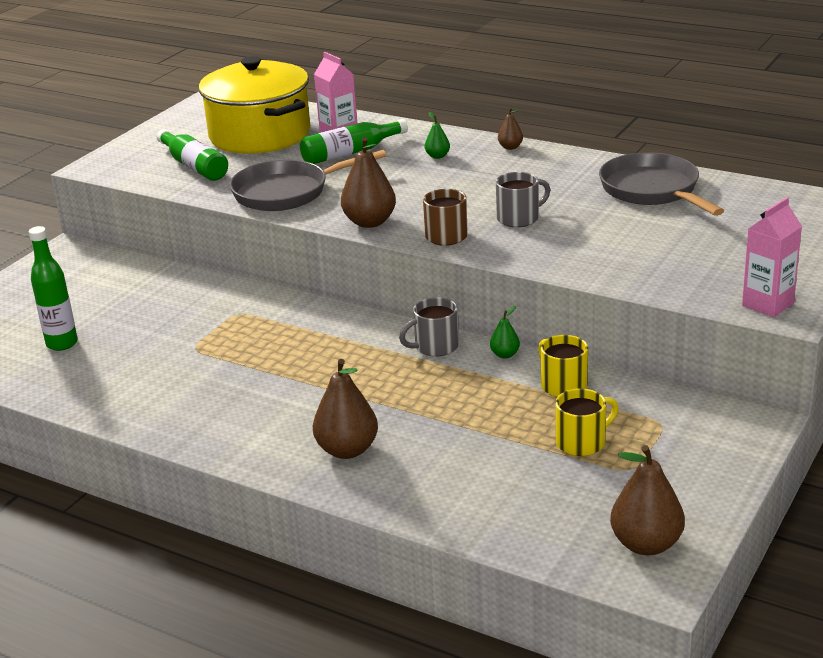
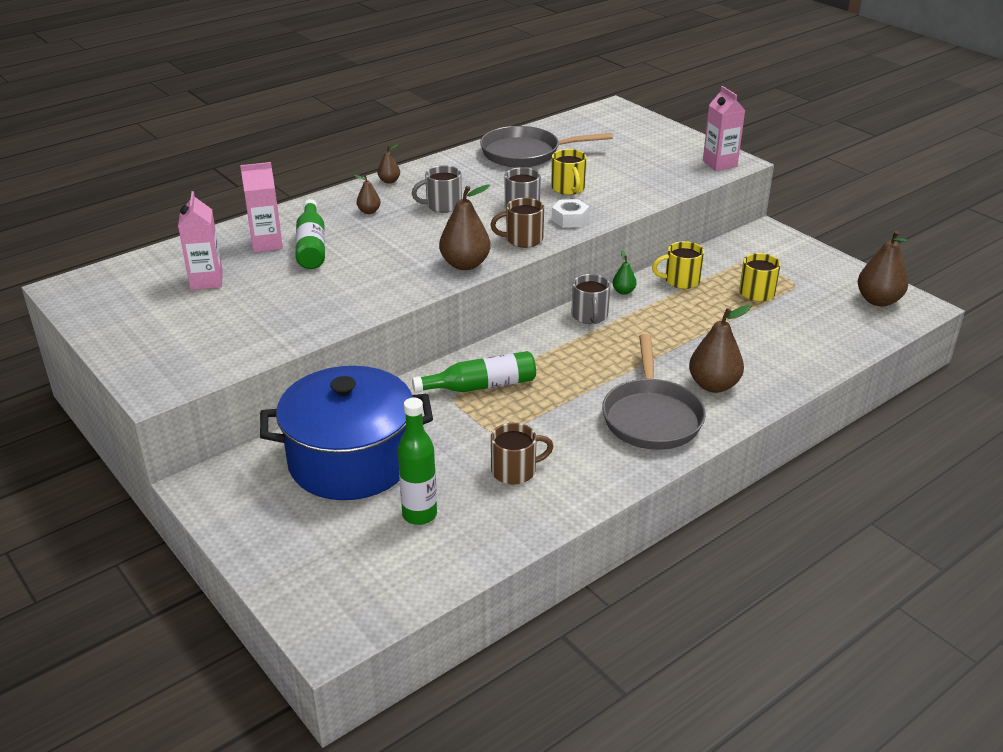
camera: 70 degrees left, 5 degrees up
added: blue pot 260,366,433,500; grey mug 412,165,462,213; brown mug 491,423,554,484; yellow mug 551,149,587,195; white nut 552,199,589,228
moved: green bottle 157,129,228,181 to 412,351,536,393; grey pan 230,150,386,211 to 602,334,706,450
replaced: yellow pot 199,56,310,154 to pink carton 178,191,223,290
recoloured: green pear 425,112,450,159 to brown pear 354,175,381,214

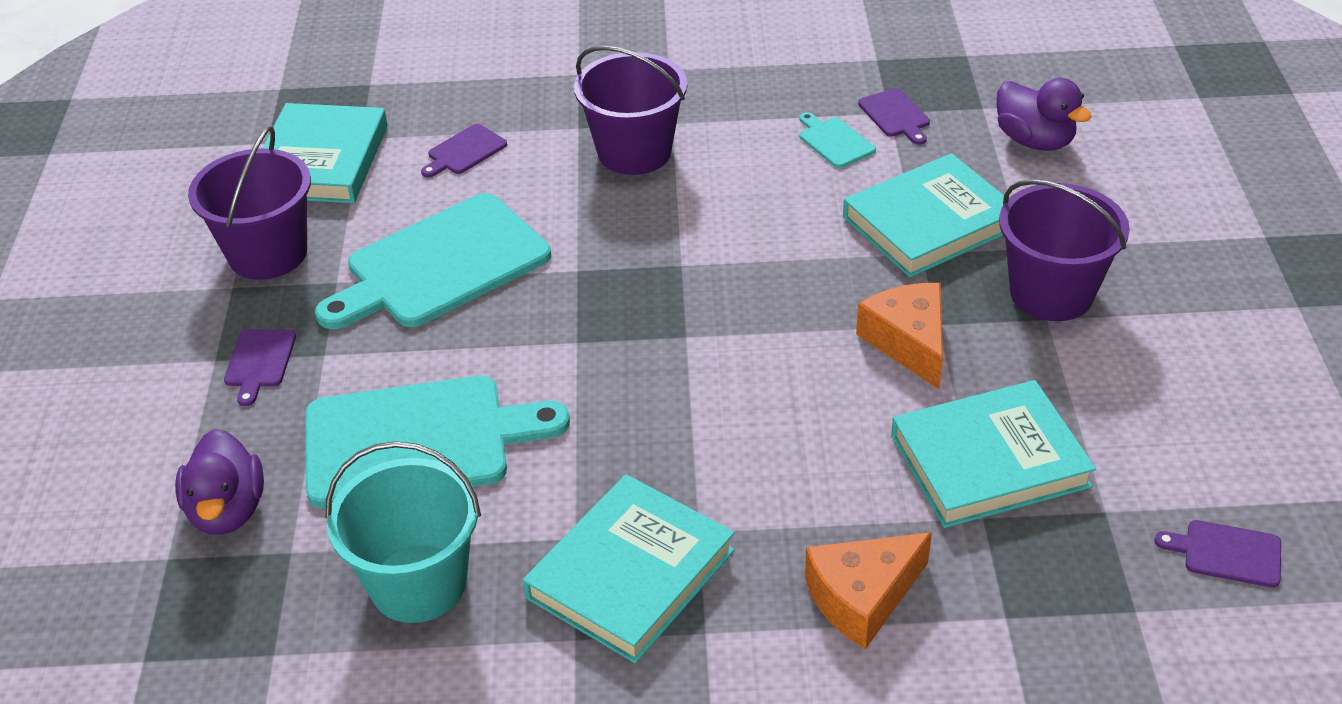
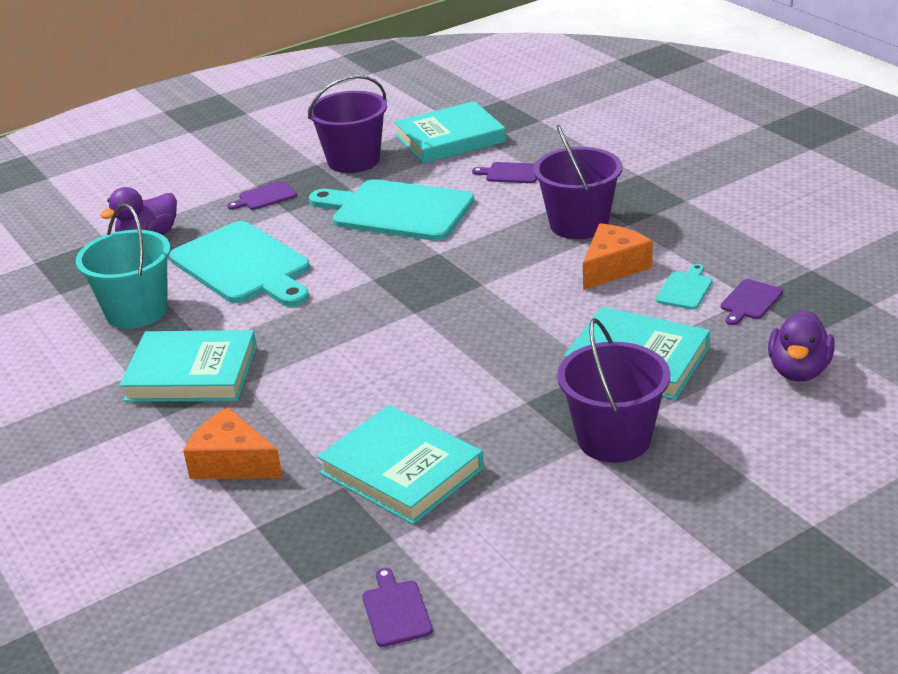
camera: 60 degrees right, 10 degrees down
moved: orange cheese 856,283,943,389 to 583,223,653,290

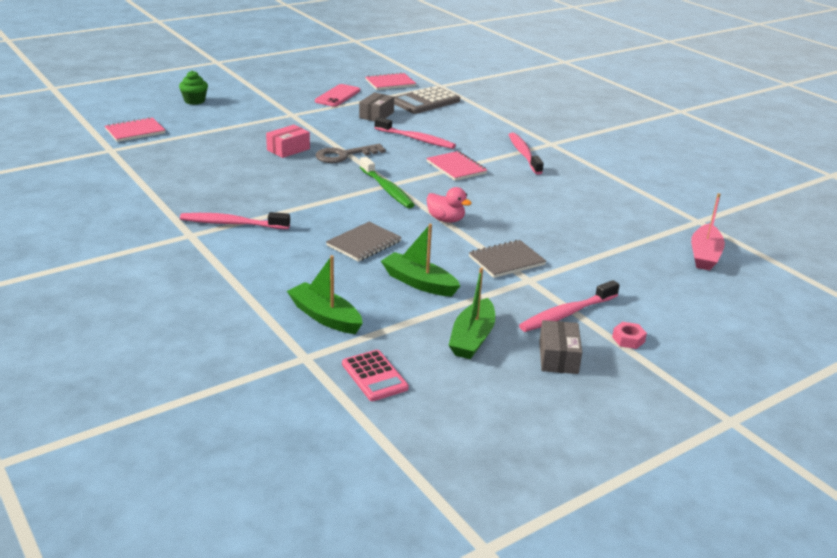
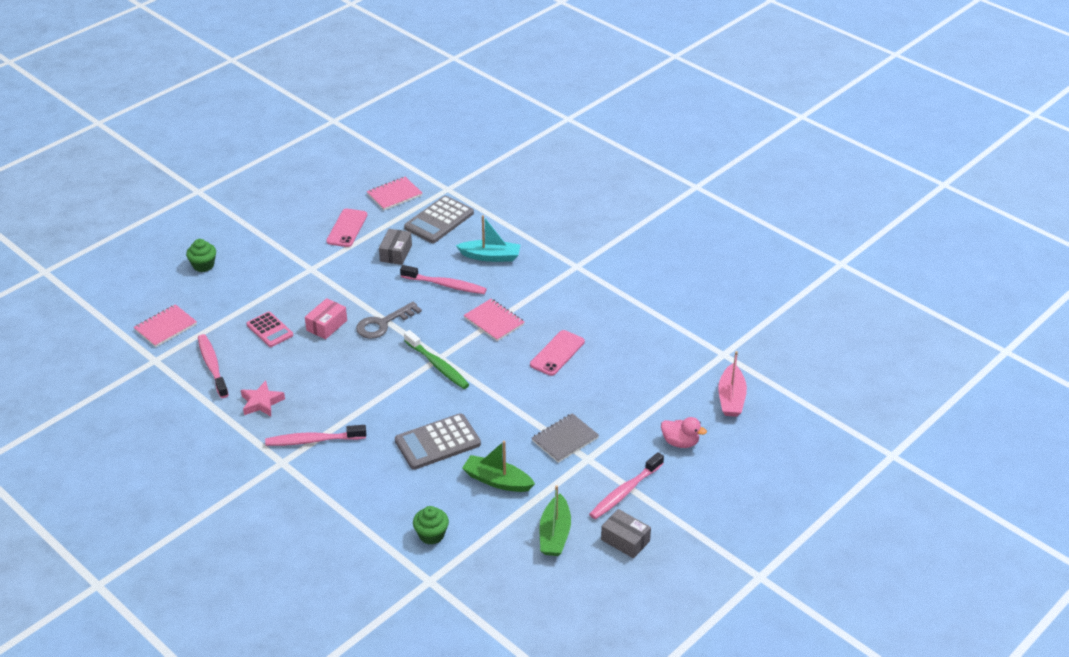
camera: 10 degrees left, 10 degrees up
removed: pink nut 612,322,647,349
added: pink star 241,381,285,416; turquoise boat 456,215,520,262; pink phone 530,330,585,376
moved: pink calculator 342,350,409,401 to 247,312,293,347; pink duck 427,187,472,223 to 661,417,707,448; pink toothbrush 509,133,544,175 to 198,334,229,398
replaced: green boat 287,255,363,334 to green cupcake 413,506,449,544; grey notebook 326,222,402,262 to grey calculator 395,413,481,470
turned: grey box 539,320,582,374 = 601,509,651,559 45 degrees counterclockwise

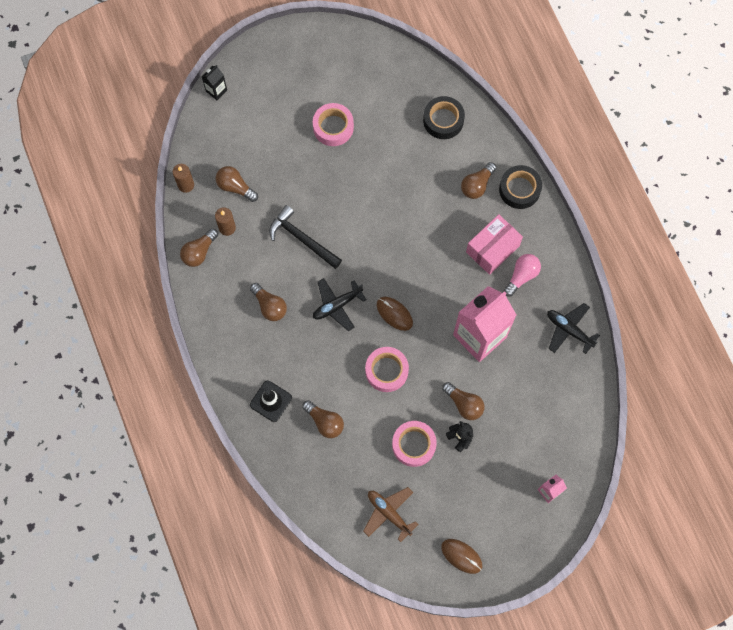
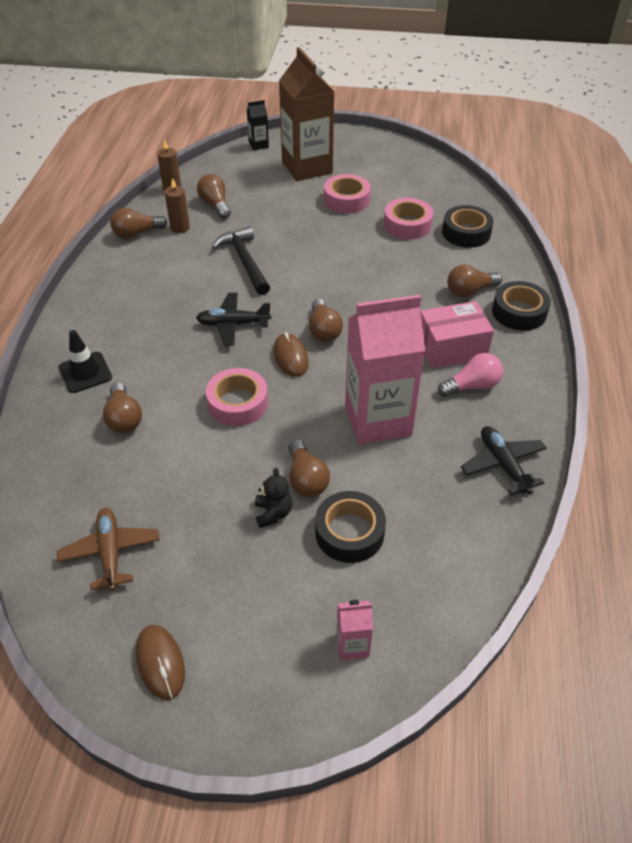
camera: 30 degrees right, 25 degrees down
added: brown carton 279,47,334,181; black tape 315,491,386,563
moved: brown light bulb 250,283,287,321 to 309,299,343,342; pink tape 392,421,437,467 to 384,198,433,240

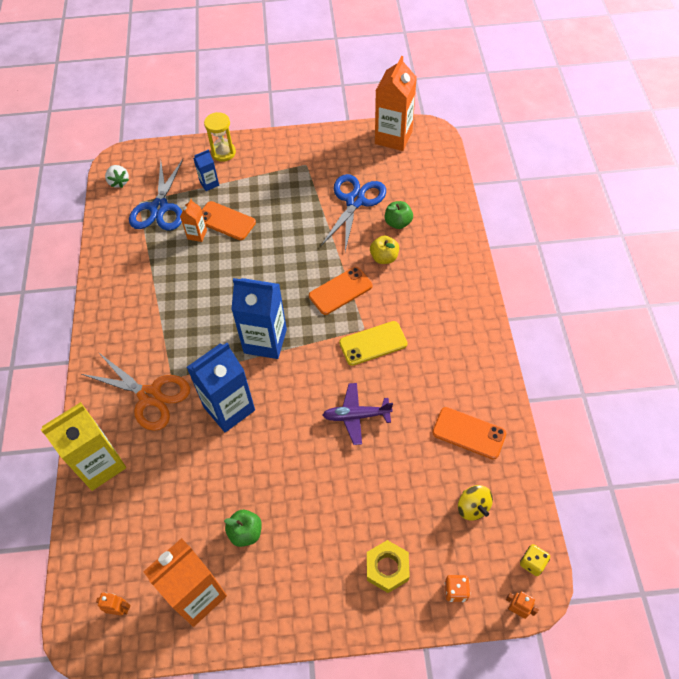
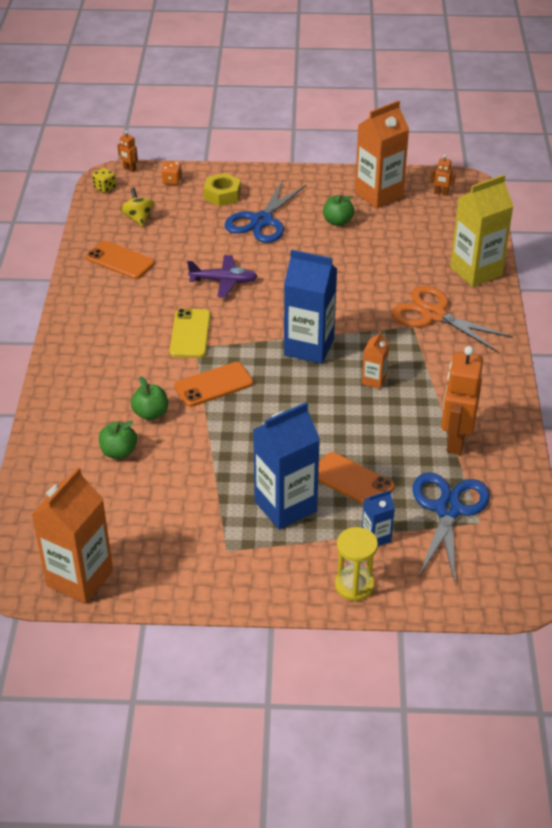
camera: 175 degrees left, 15 degrees down
removed: white strawberry 105,165,129,188
added: orange robot 441,346,483,455
moved: orange carton 180,199,207,242 to 362,331,389,389; blue carton 187,343,255,432 to 253,402,320,530; blue scissors 321,174,386,251 to 225,180,307,243
recoloured: yellow apple 370,236,399,264 to green apple 131,376,168,420
turned: yellow phone 339,321,408,366 = 170,308,211,358 75 degrees counterclockwise

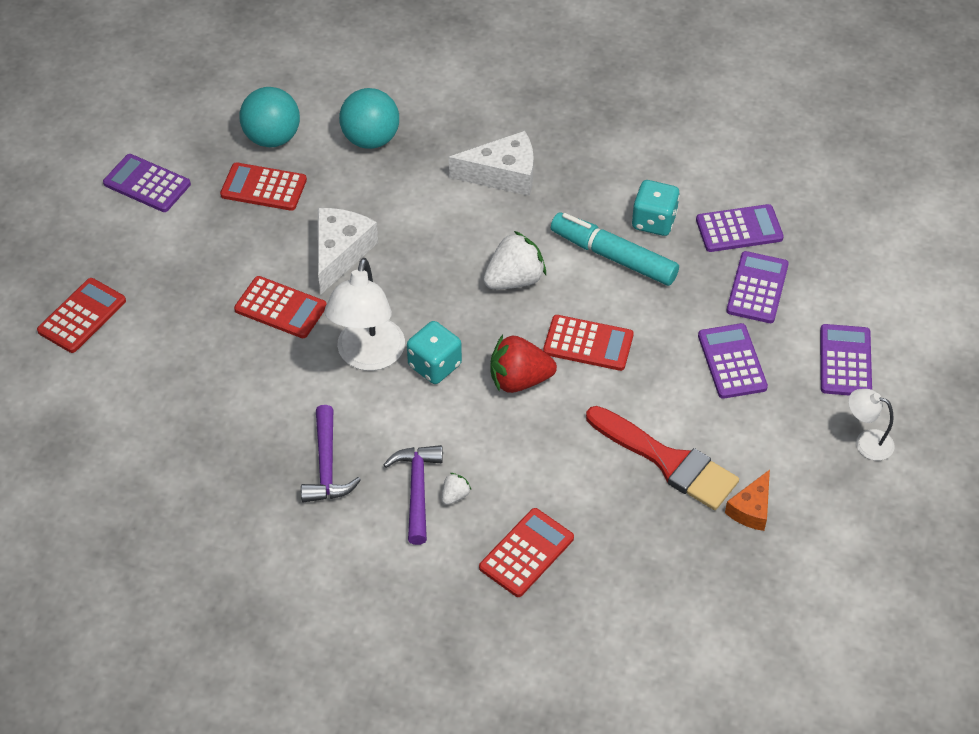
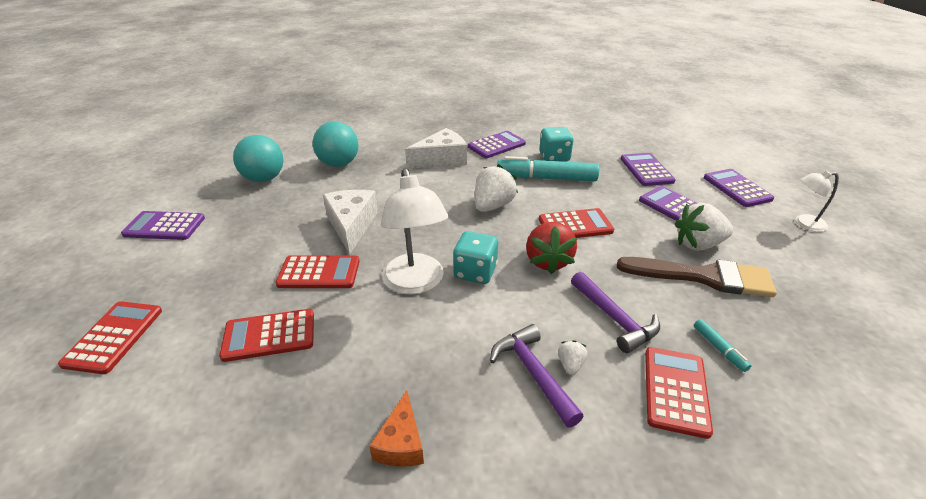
camera: 25 degrees left, 15 degrees down
added: white strawberry 675,203,733,251; turquoise marker 694,319,751,372
moved: red calculator 220,162,307,211 to 219,309,314,362; purple hammer 301,405,361,503 to 571,272,660,353; purple calculator 696,204,784,252 to 468,131,526,158; orange cheese 725,470,770,531 to 369,390,424,467
recoloured: red brush 586,406,739,510 to brown brush 617,257,777,297
turned: red strawberry 490,335,557,393 = 526,222,577,274 60 degrees counterclockwise

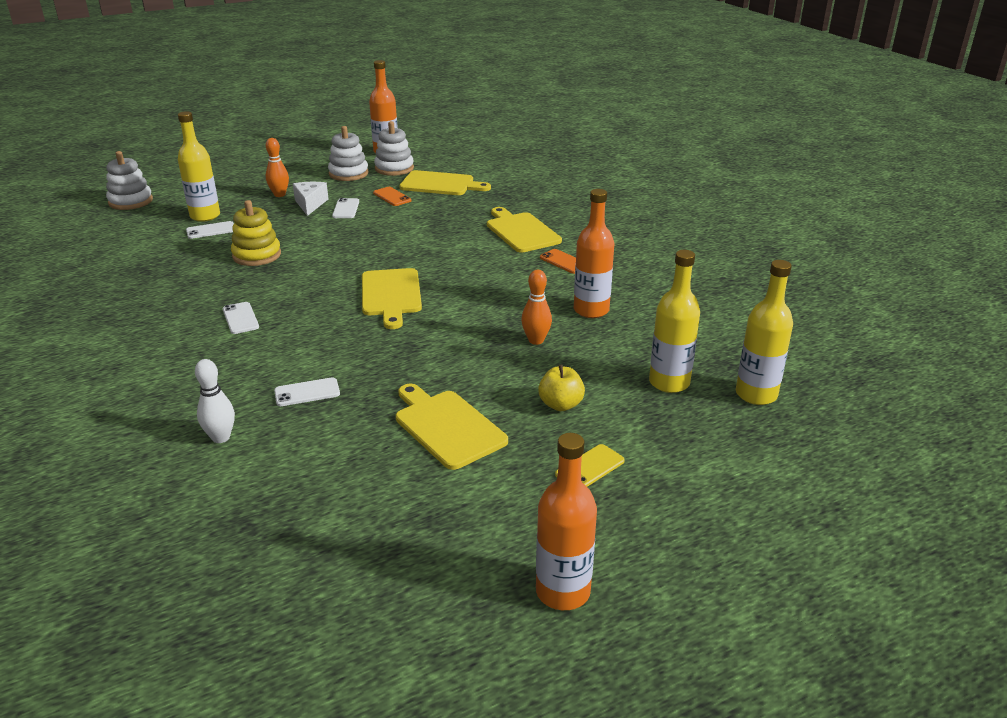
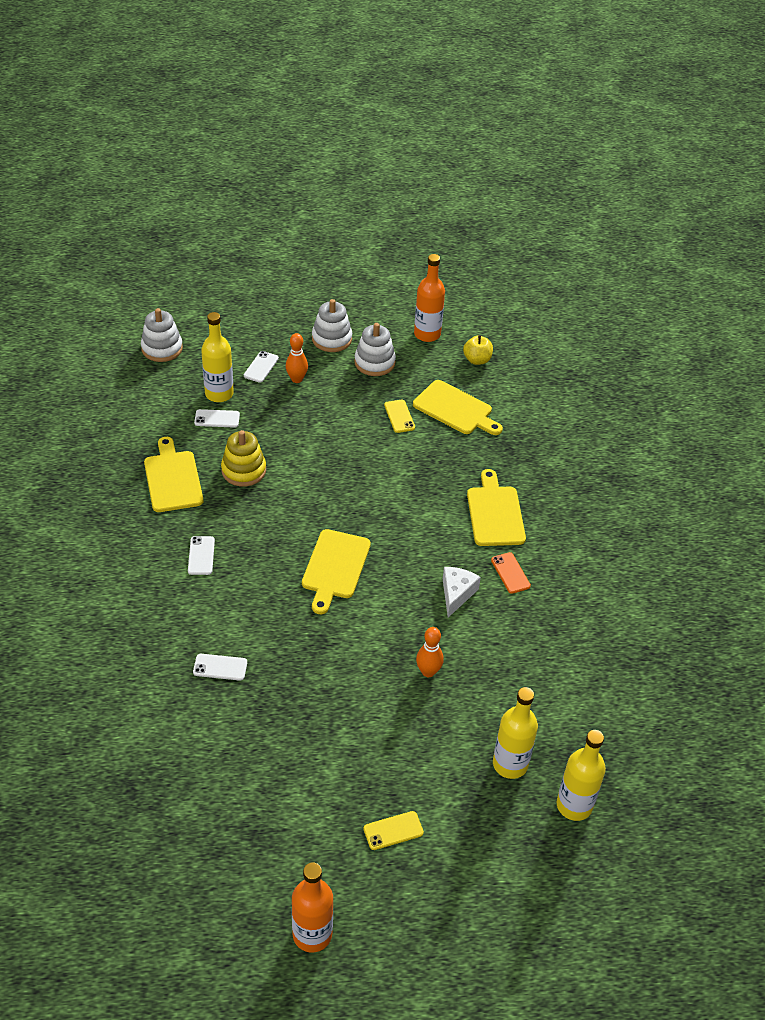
camera: 20 degrees right, 15 degrees up
removed: white bowling pin 195,359,235,443; orange bottle 574,189,615,318
moved: white cheese 293,182,328,216 to 443,567,481,617; white phone 332,198,359,218 to 244,351,279,383; white stacking toy 374,121,414,176 to 312,299,352,352; yellow cutting board 396,384,508,470 to 144,437,203,512; yellow apple 538,364,585,411 to 463,335,493,365
recoloured: orange phone 373,187,411,206 to yellow phone 384,399,415,433

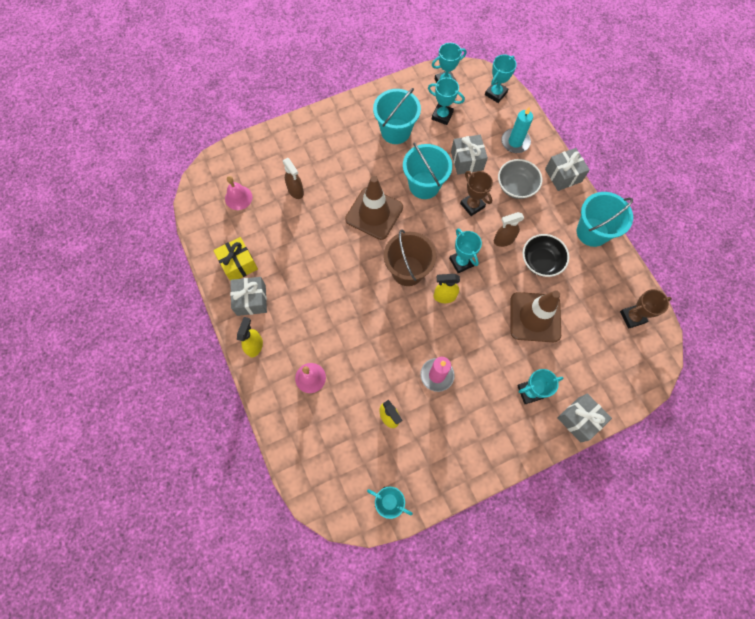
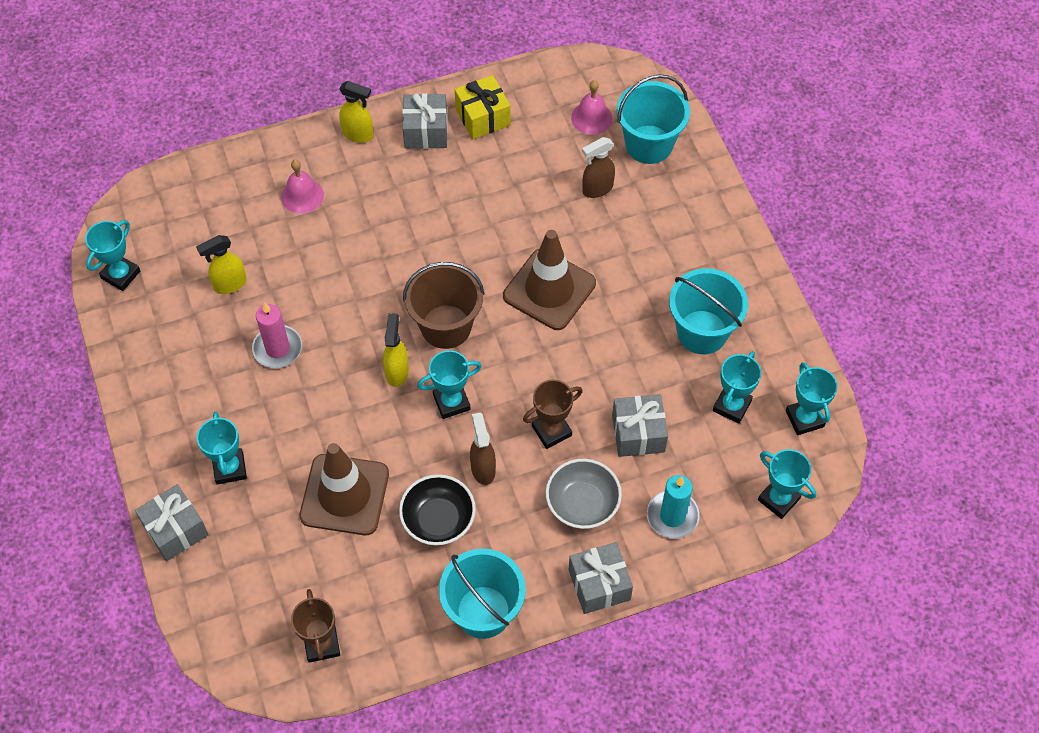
camera: 95 degrees right, 10 degrees down
moved: turquoise bucket 403,143,452,199 to 616,74,690,164

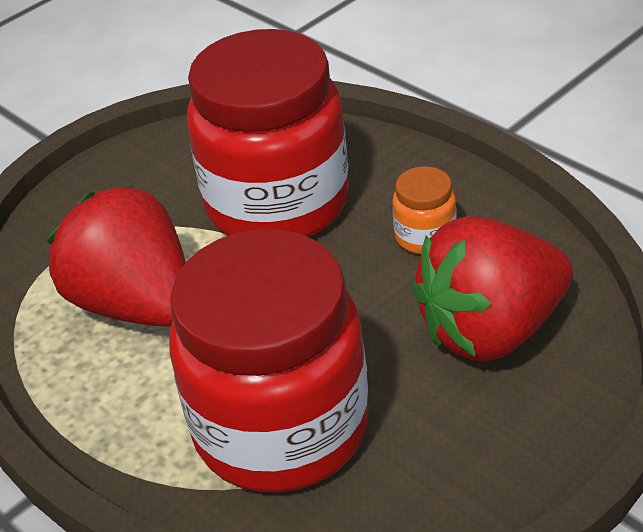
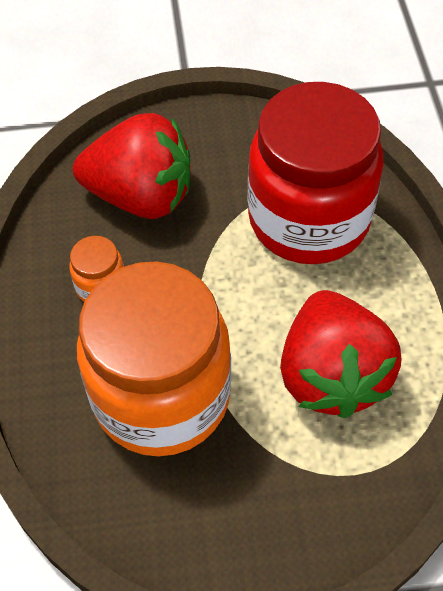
camera: 145 degrees left, 15 degrees up
recoloured: red jar 187,29,349,237 to orange jar 77,261,231,456

